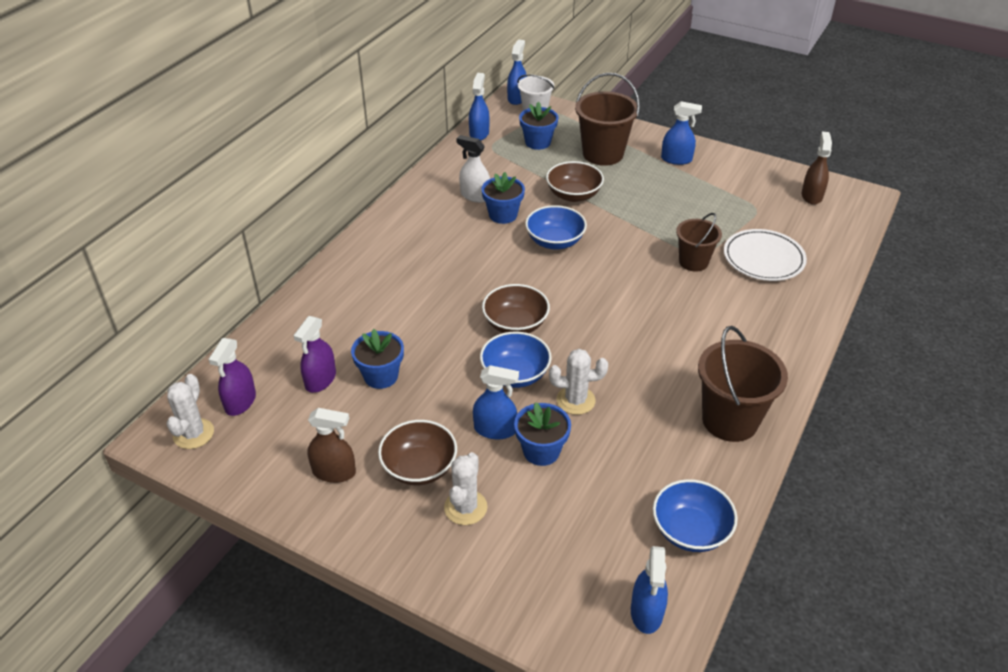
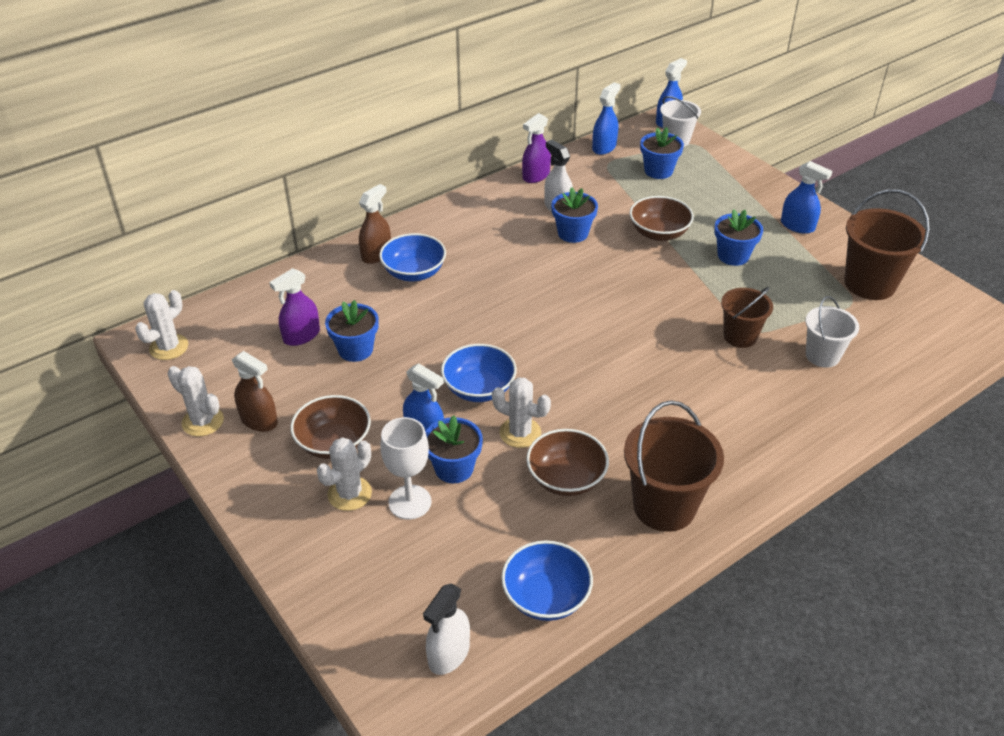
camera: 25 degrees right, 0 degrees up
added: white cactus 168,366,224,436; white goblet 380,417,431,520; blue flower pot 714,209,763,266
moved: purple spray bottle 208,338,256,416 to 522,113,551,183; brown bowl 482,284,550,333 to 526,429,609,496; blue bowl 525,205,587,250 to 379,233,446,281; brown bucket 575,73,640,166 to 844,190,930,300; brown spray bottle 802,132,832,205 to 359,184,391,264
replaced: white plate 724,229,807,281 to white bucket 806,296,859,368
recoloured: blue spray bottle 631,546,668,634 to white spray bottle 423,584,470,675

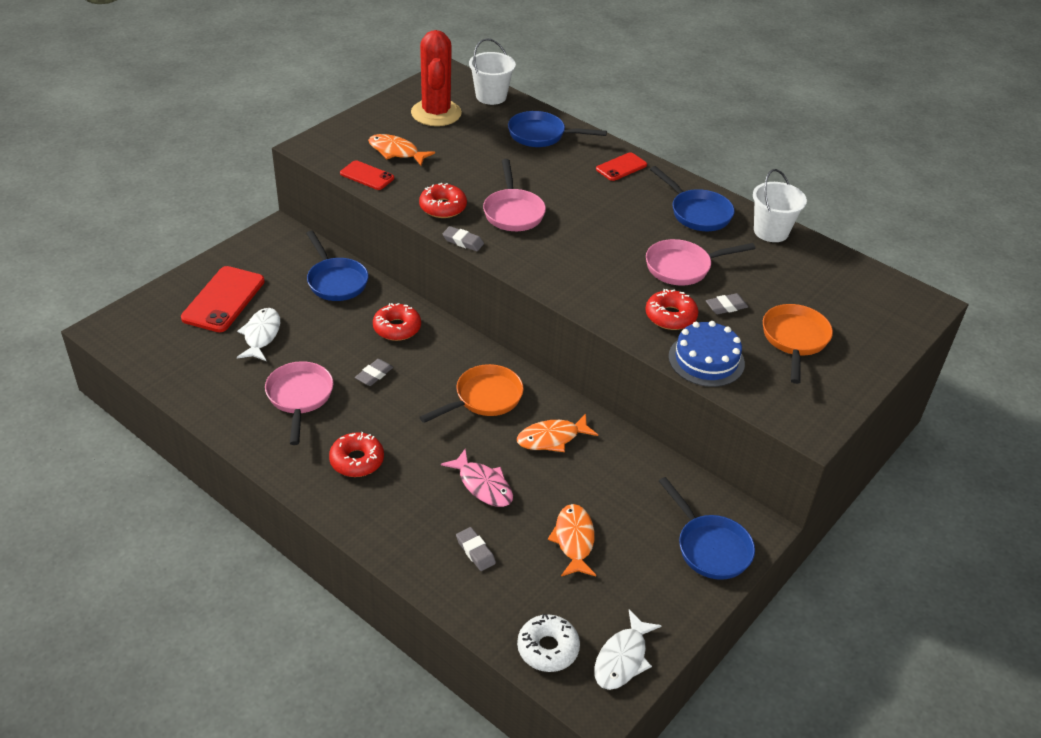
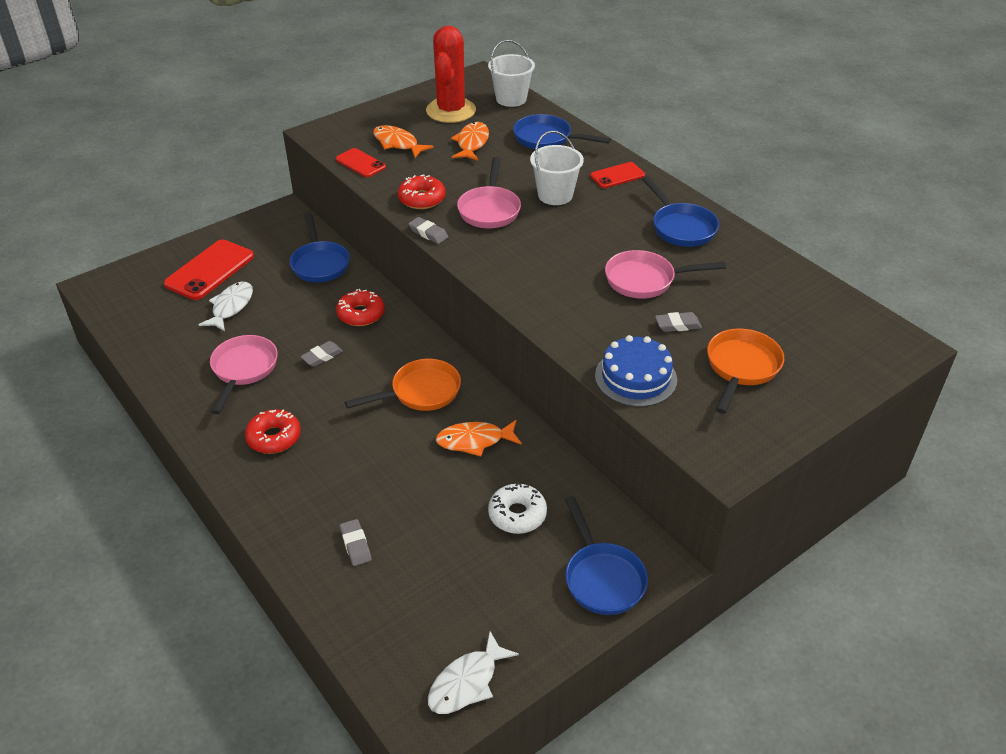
camera: 15 degrees right, 0 degrees up
removed: pink fish 441,448,513,507; red donut 646,289,698,330
moved: white donut 517,614,580,672 to 488,482,547,534; orange fish 548,504,596,576 to 451,122,489,161; white bucket 753,169,807,242 to 530,131,584,205

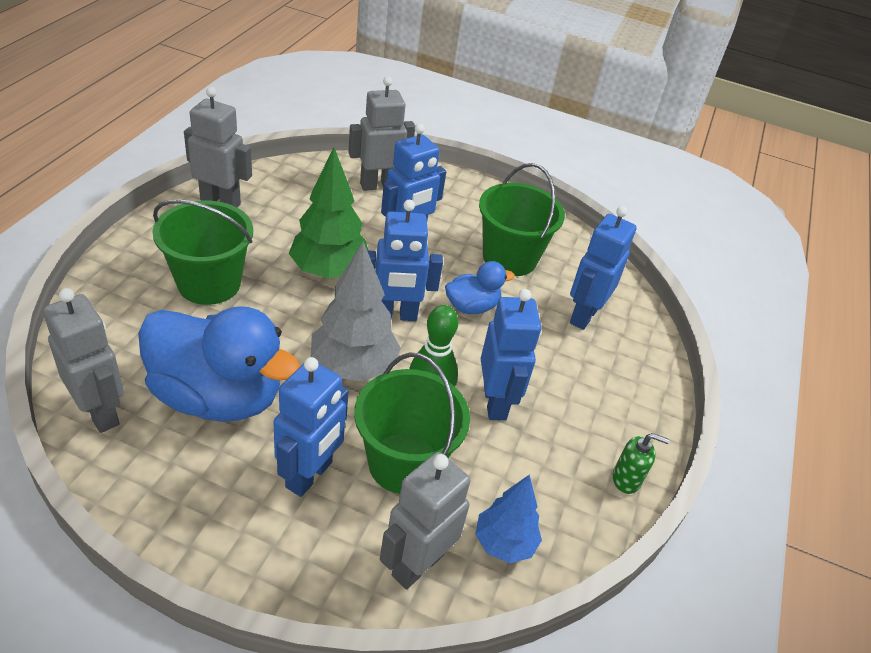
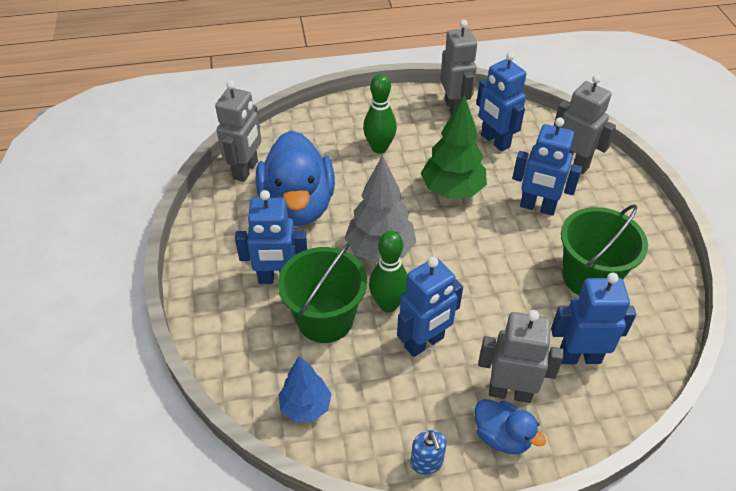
camera: 65 degrees right, 5 degrees up
moved: blue robot 367,200,443,321 to 476,52,527,152; grey robot 380,452,470,589 to 478,310,564,403; blue duck 445,261,515,314 to 475,399,546,454
replaced: green bucket 152,199,253,305 to green bowling pin 363,74,397,154
recoloured: green soap dispenser 613,433,670,494 to blue soap dispenser 410,430,447,475

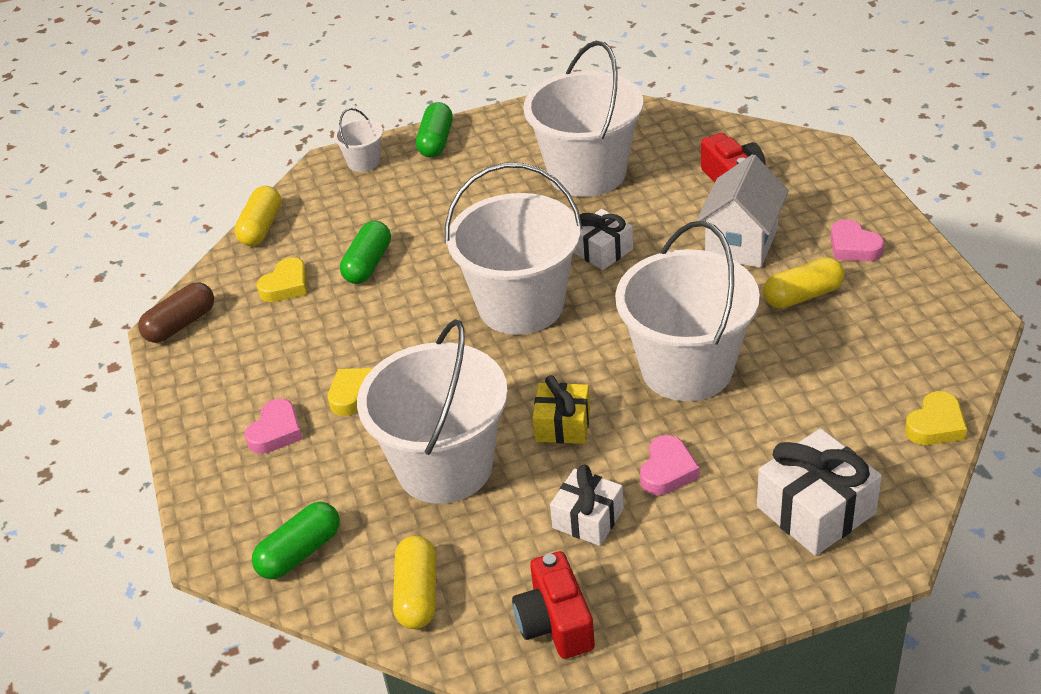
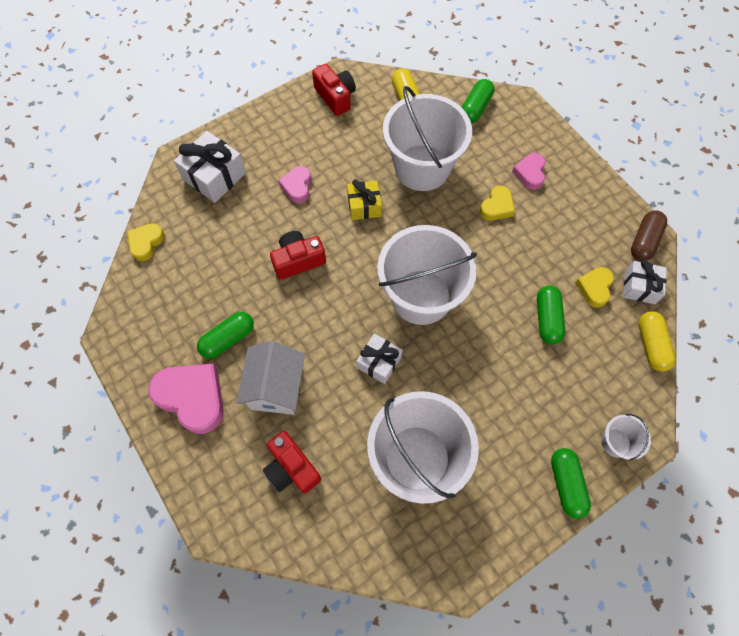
camera: 160 degrees right, 25 degrees up
moved: white gift 550,464,624,546 to 623,259,667,304
replaced: white bucket 615,221,760,401 to red camera 270,231,326,280
recoloured: yellow capsule 763,257,845,309 to green capsule 197,312,254,359
resized: pink heart 831,219,884,261 = 148,364,224,434 x1.77

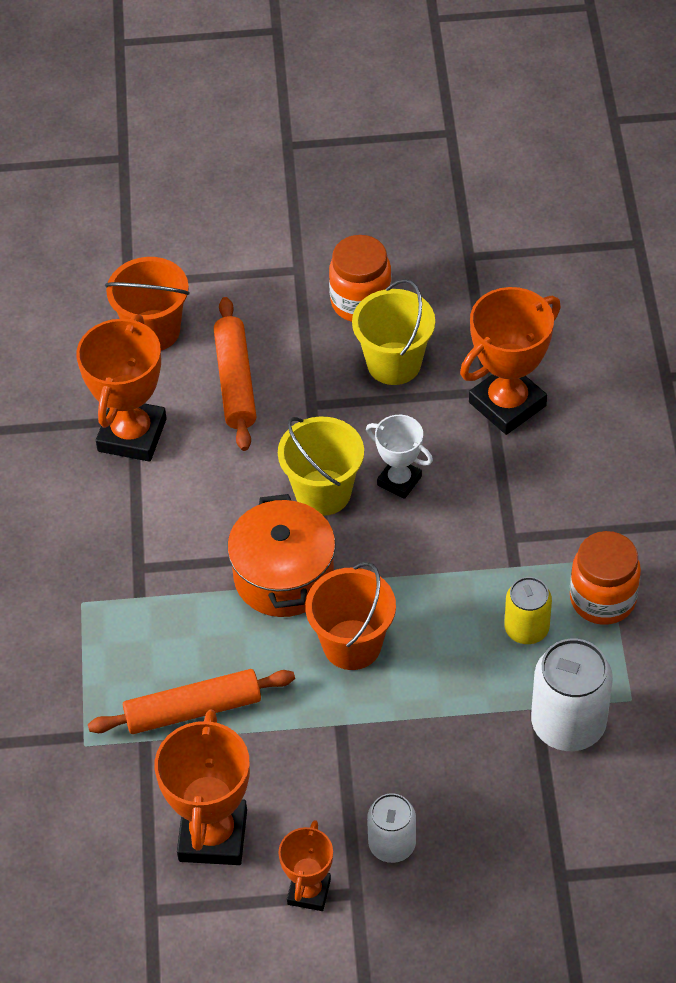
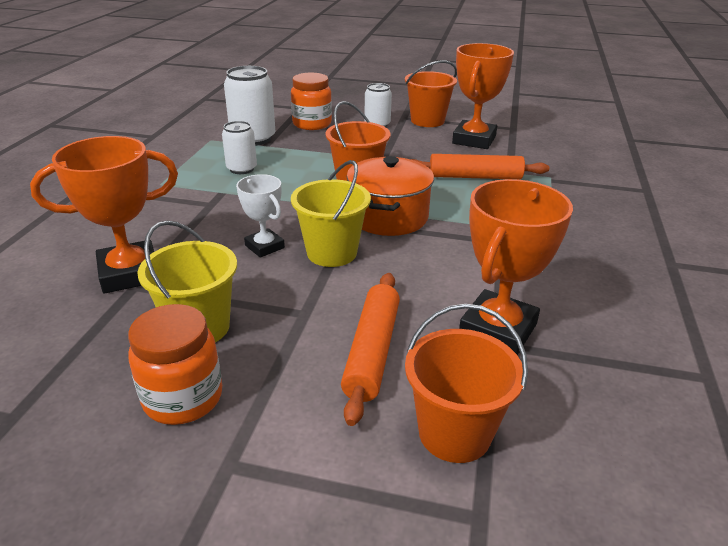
camera: 165 degrees left, 20 degrees down
moved: orange jar 570,531,641,625 to 291,73,332,130
replaced: orange trophy 278,820,333,911 to orange bucket 405,61,457,127
recoloured: yellow can 504,577,552,644 to white can 222,121,257,174

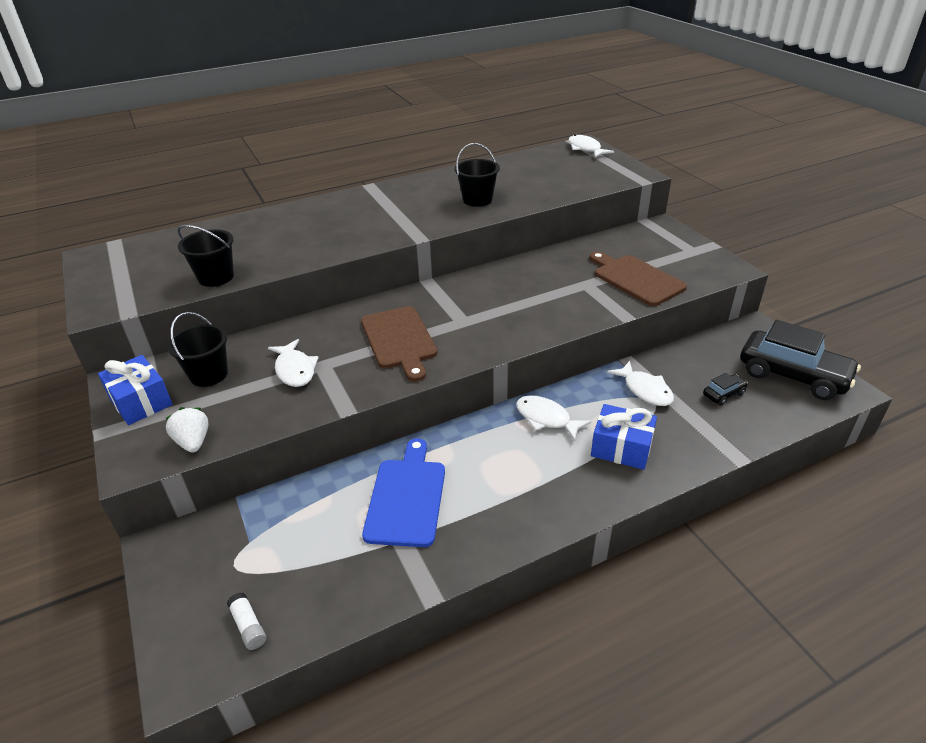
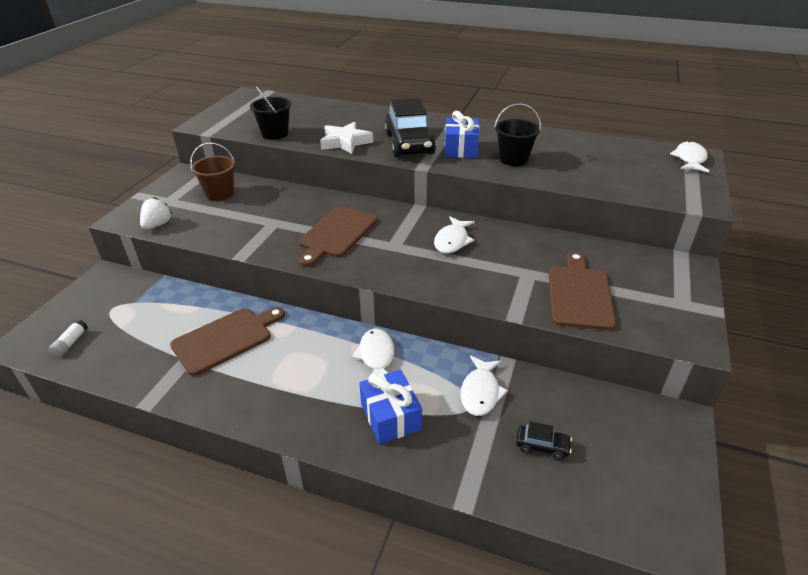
camera: 45 degrees right, 0 degrees up
added: white star 320,122,373,154
moved: blue gift 98,355,172,425 to 444,111,479,158; white fish 268,339,319,387 to 434,216,475,254; black car 740,320,861,400 to 384,98,436,157
recoloured: black bucket 167,312,228,387 to brown bucket 190,142,235,201; blue cutting board 362,438,445,547 to brown cutting board 170,307,285,376

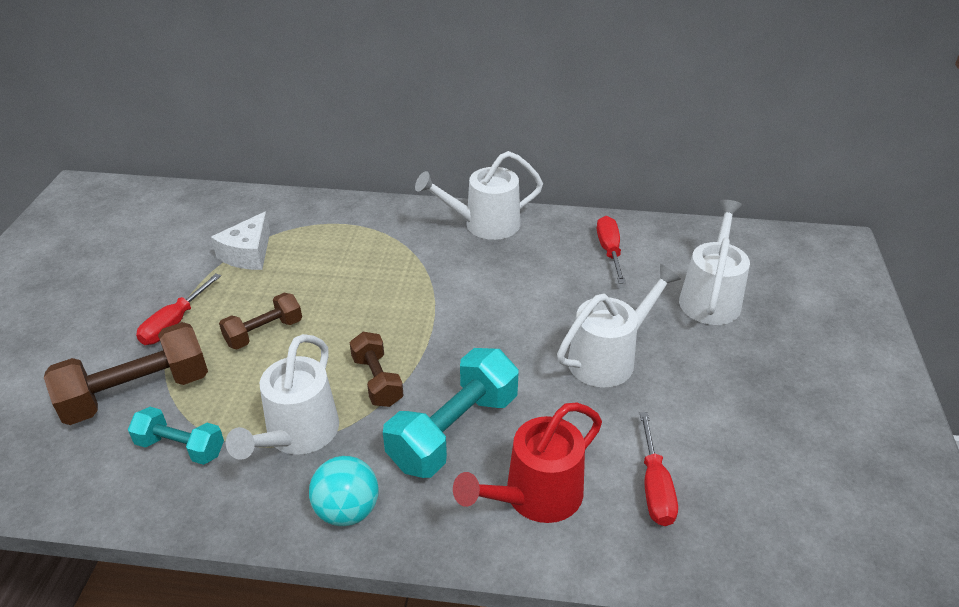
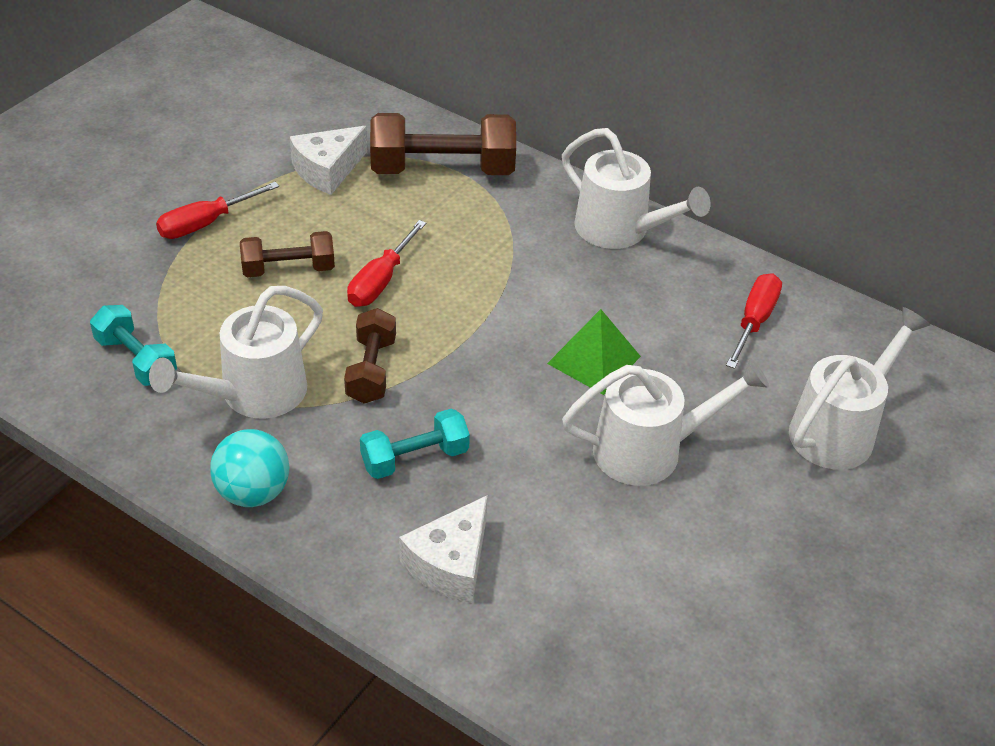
camera: 25 degrees right, 5 degrees up
added: green pyramid 547,309,641,395
moved: brown dumbbell 44,322,208,425 to 370,113,516,175; red screwdriver 640,412,678,526 to 347,220,426,307
replaced: red watering can 453,403,602,523 to white cheese 399,495,488,603
turned: white watering can 415,151,543,240 = 562,128,711,249 150 degrees counterclockwise
resized: turquoise dumbbell 383,348,519,478 = 360,409,470,479 x0.59

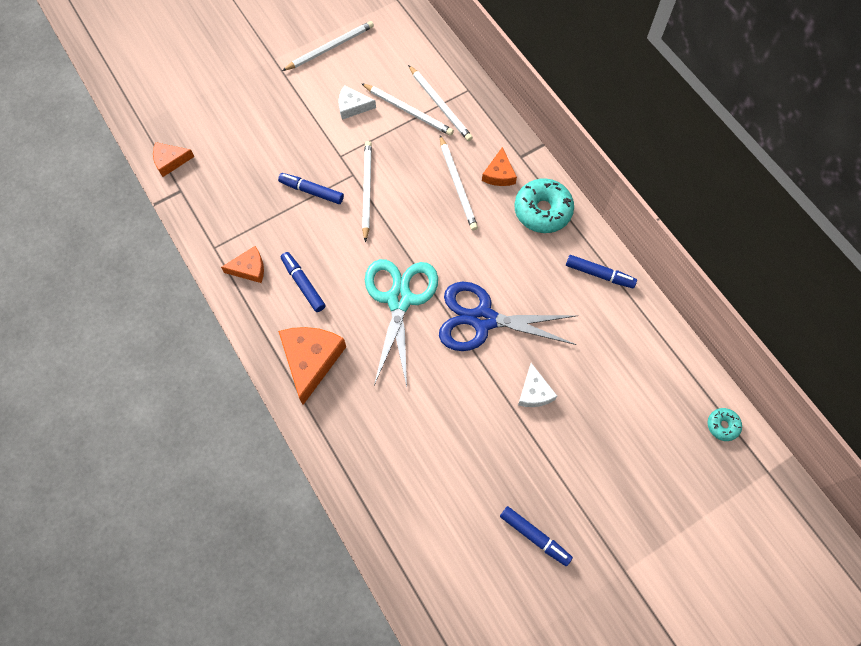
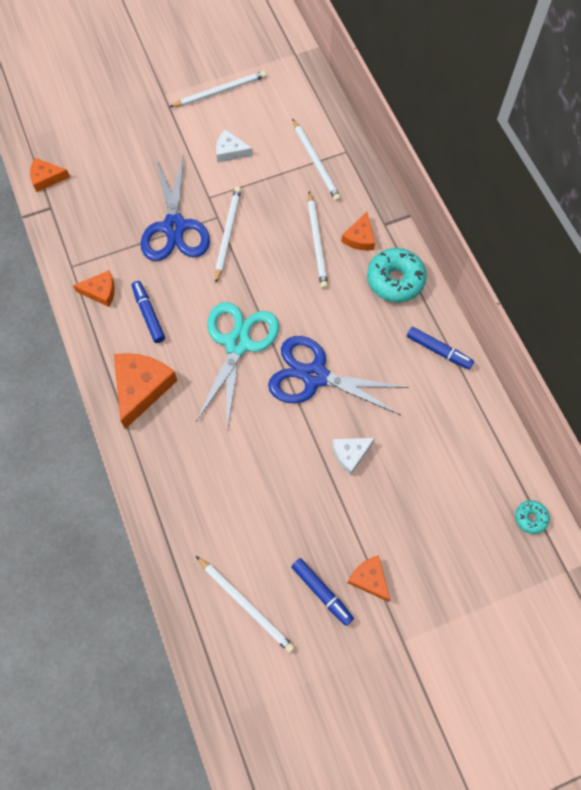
camera: 10 degrees right, 0 degrees up
added: orange cheese 348,555,390,602
moved: white pencil 361,83,454,136 to 196,556,295,653
replaced: blue marker 278,173,344,204 to blue scissors 141,154,210,261
turned: white cheese 518,363,557,407 = 332,438,375,475 60 degrees clockwise

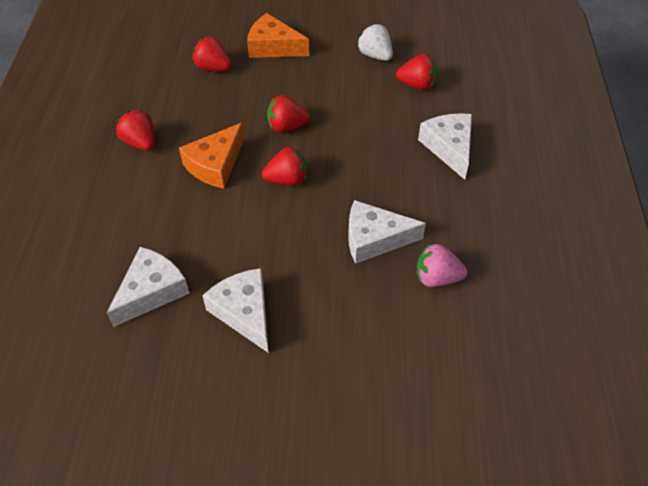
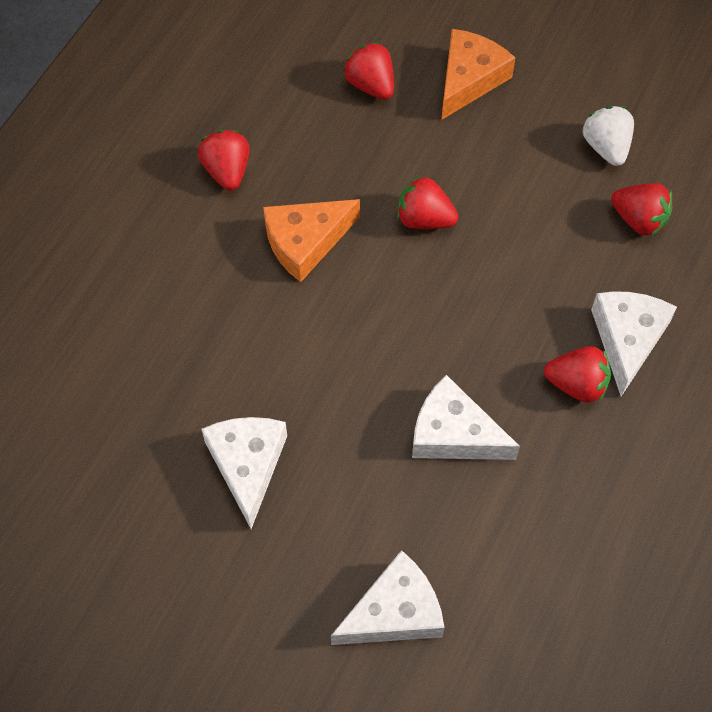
camera: 25 degrees right, 10 degrees up
removed: pink strawberry 417,244,467,287
moved: white cheese 107,247,190,327 to 331,550,445,645; red strawberry 262,147,307,186 to 544,346,611,403
turned: orange cheese 247,13,309,58 = 441,29,515,120 75 degrees clockwise

